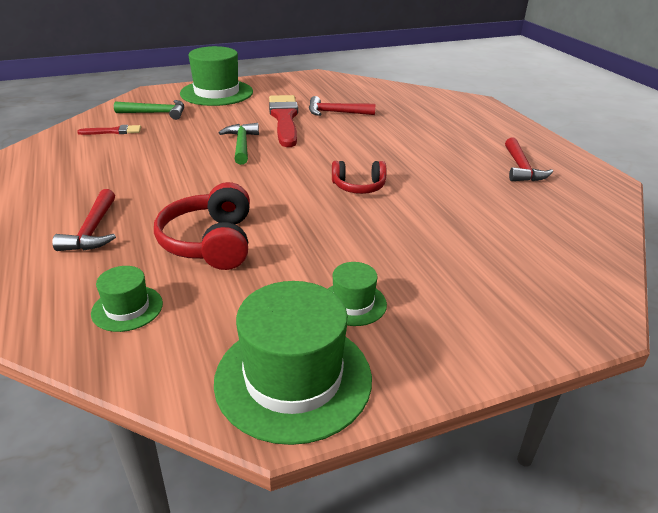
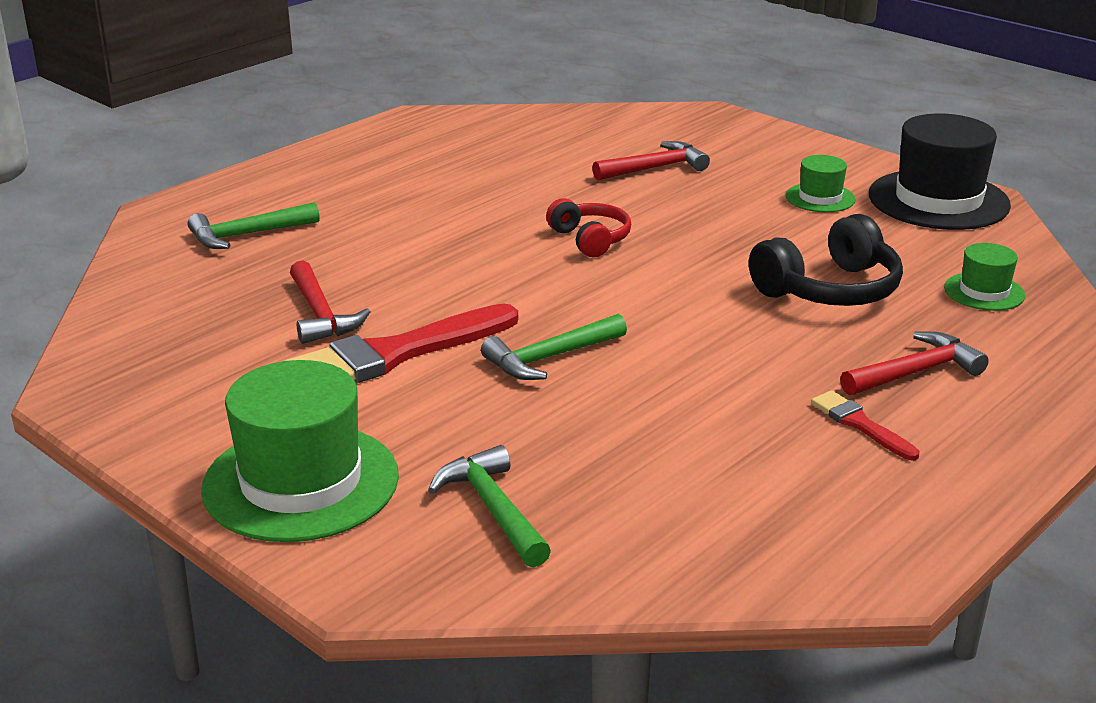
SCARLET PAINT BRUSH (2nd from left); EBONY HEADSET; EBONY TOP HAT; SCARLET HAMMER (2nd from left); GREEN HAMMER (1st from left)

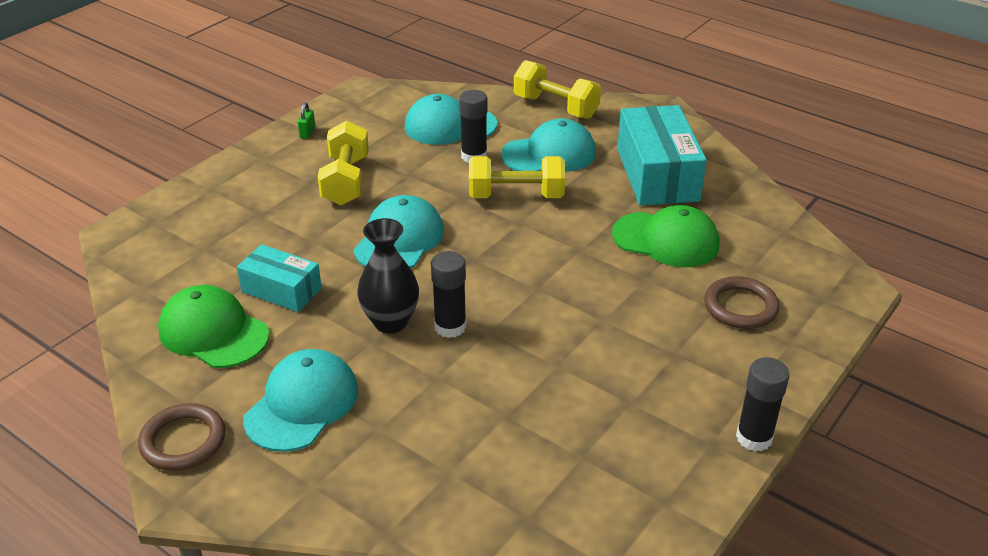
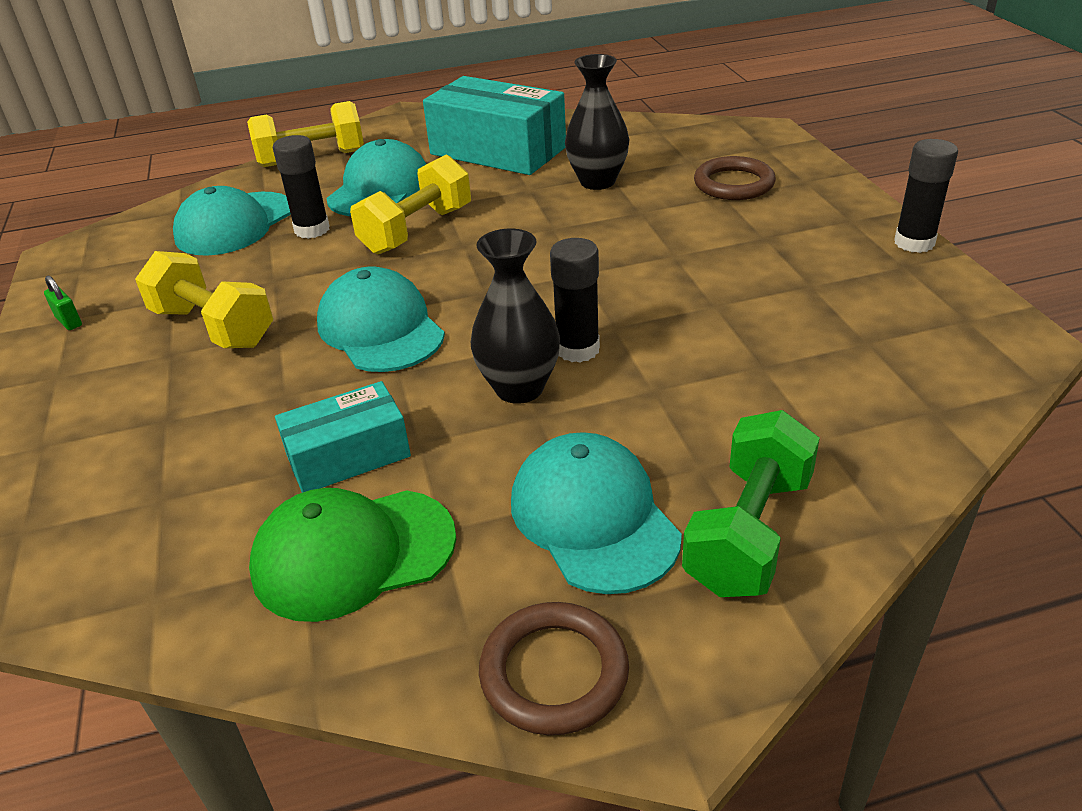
EBONY VASE (2nd from left); GREEN FREE WEIGHT

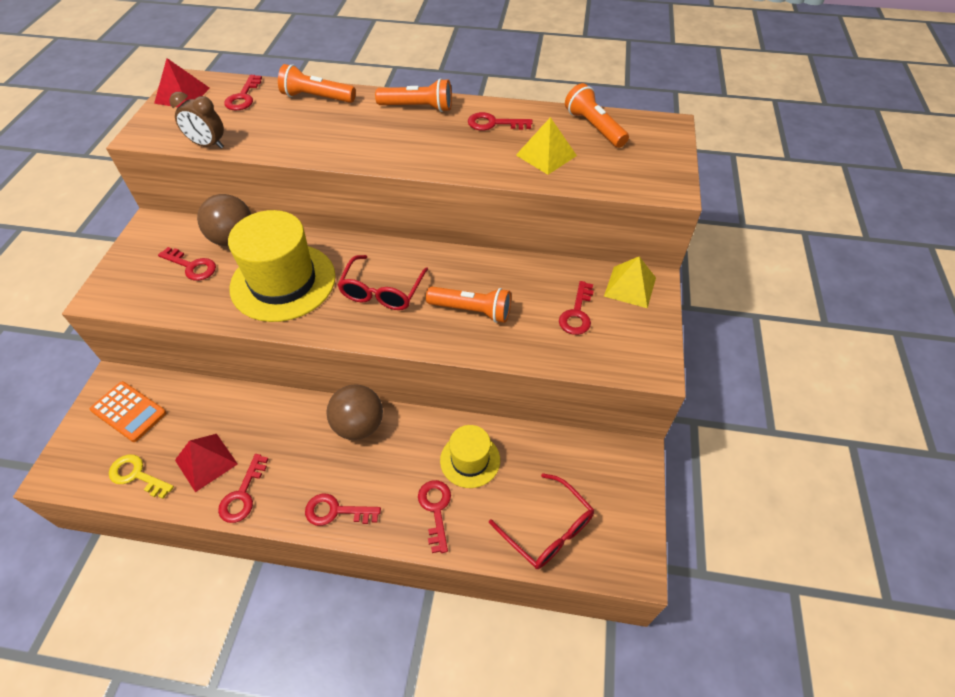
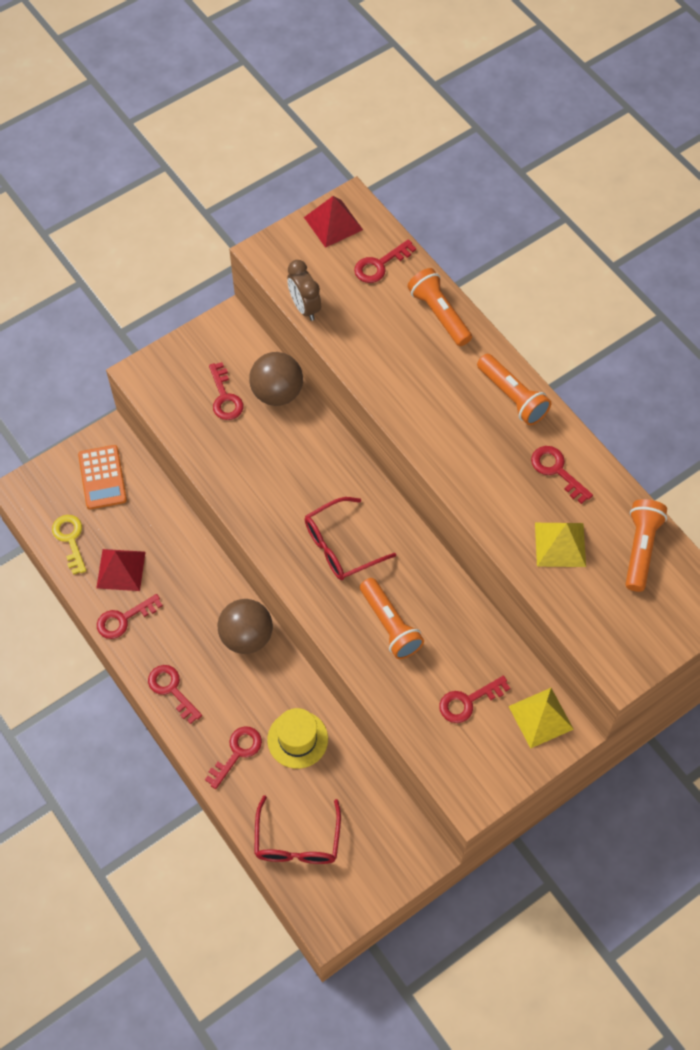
BRIGHT YELLOW TOP HAT (1st from left in the first image)

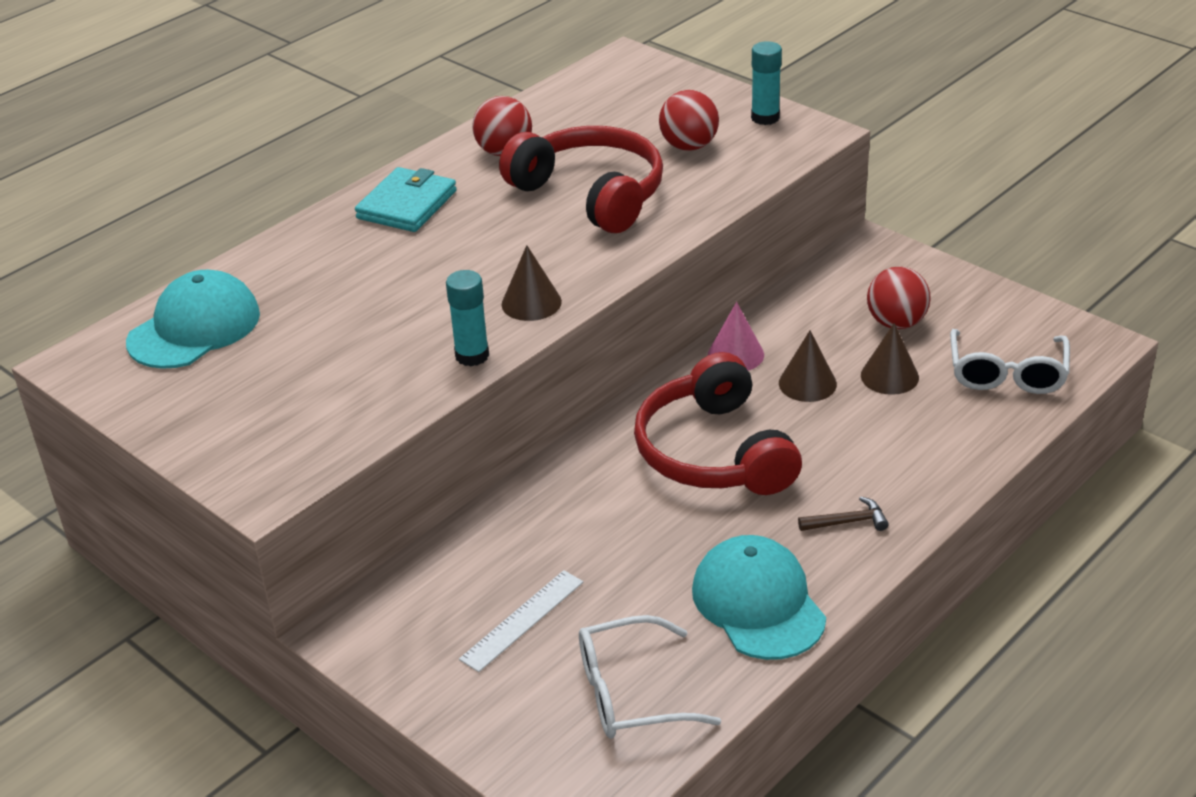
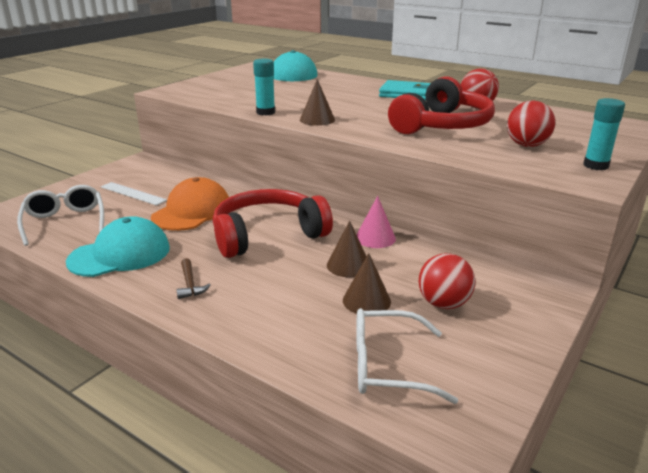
ORANGE-COLOURED PEAKED CAP

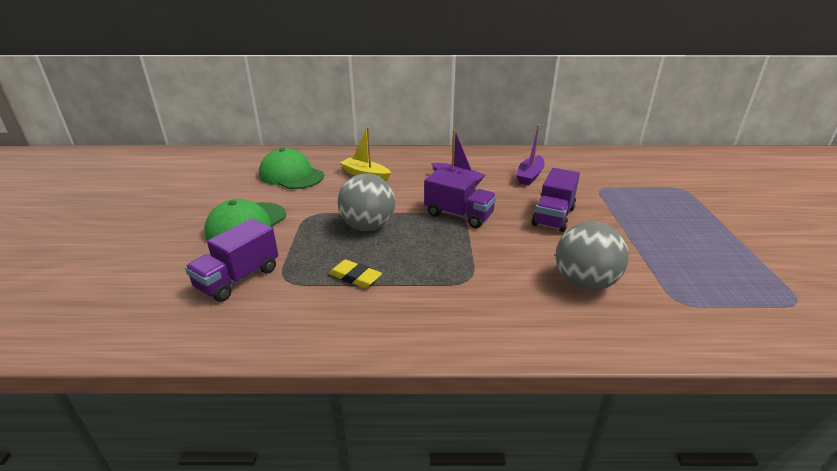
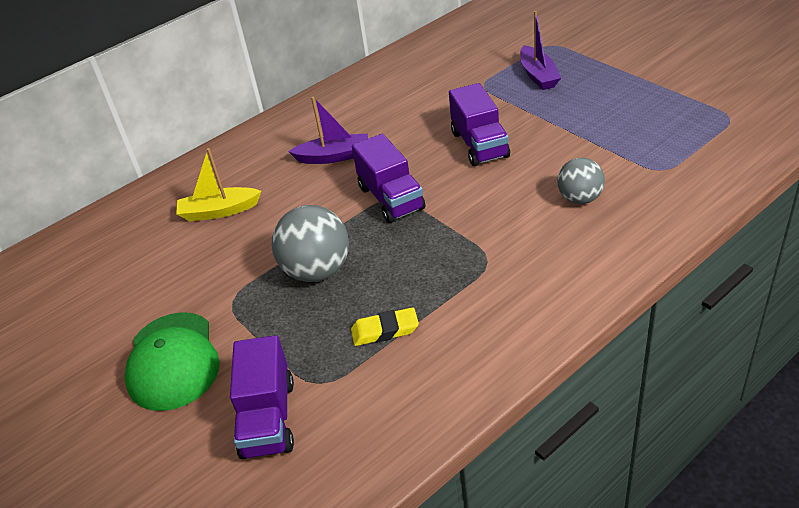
GREEN PEAKED CAP (2nd from left in the first image); ROYAL PURPLE TRUCK (2nd from left); ROYAL PURPLE SAILBOAT (2nd from left); GREY SPHERE (2nd from left)

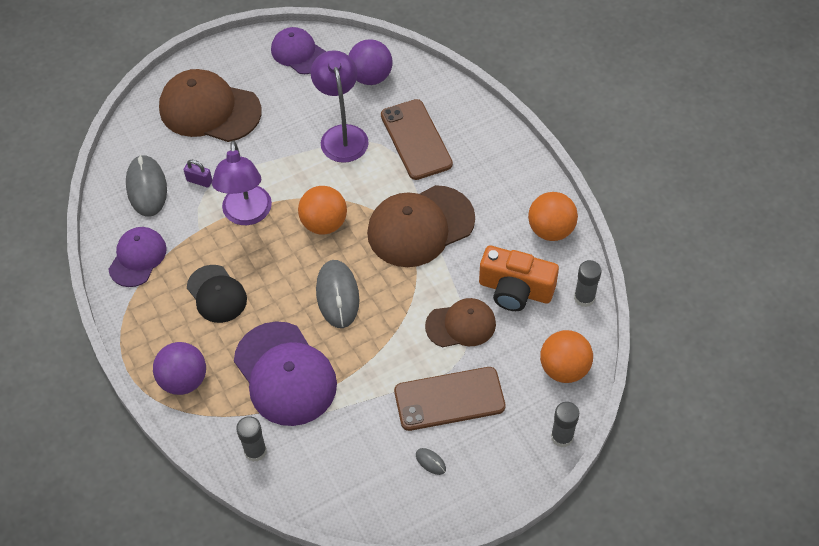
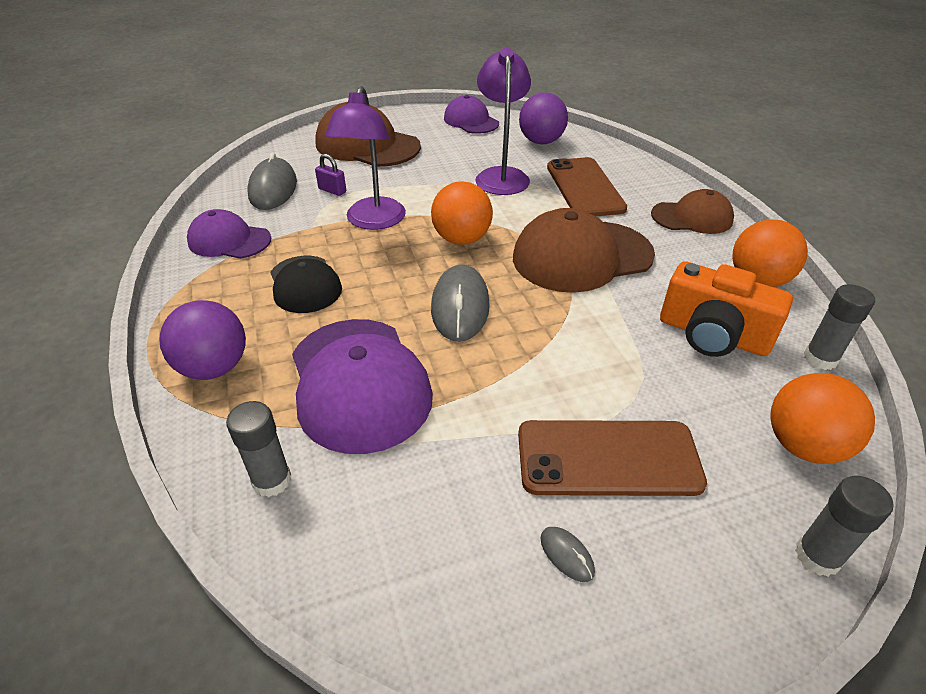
ROYAL PURPLE PEAKED CAP (1st from left); RUSSET PEAKED CAP (3rd from left)

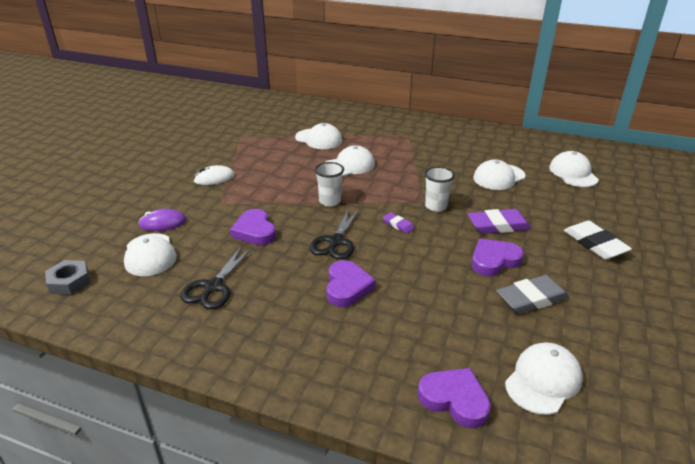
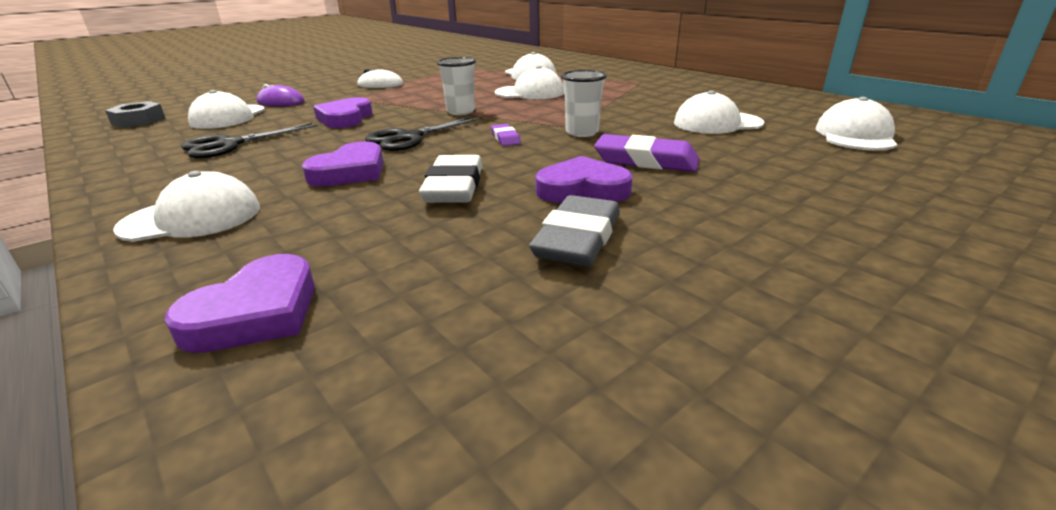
ROYAL PURPLE LOVE HEART (1st from left); GREY GUM ERASER; SNOW-WHITE PEAKED CAP (1st from left); SNOW-WHITE GUM ERASER

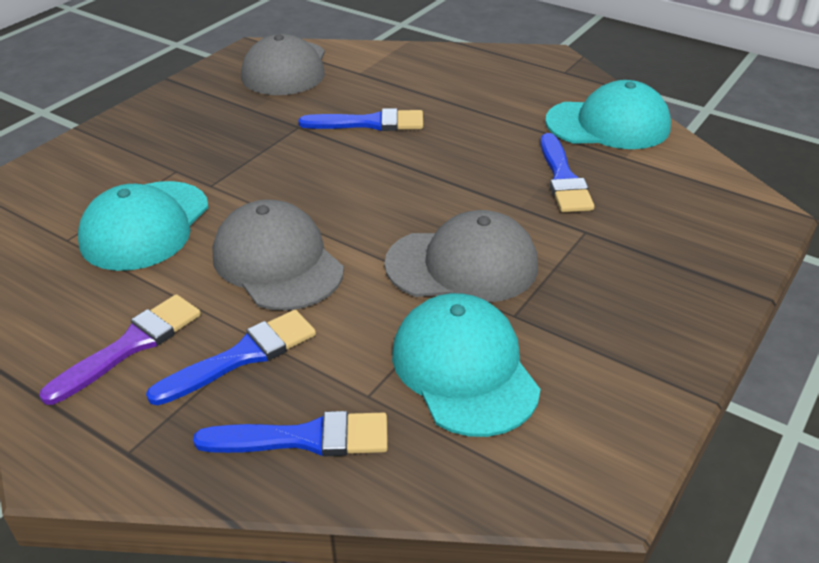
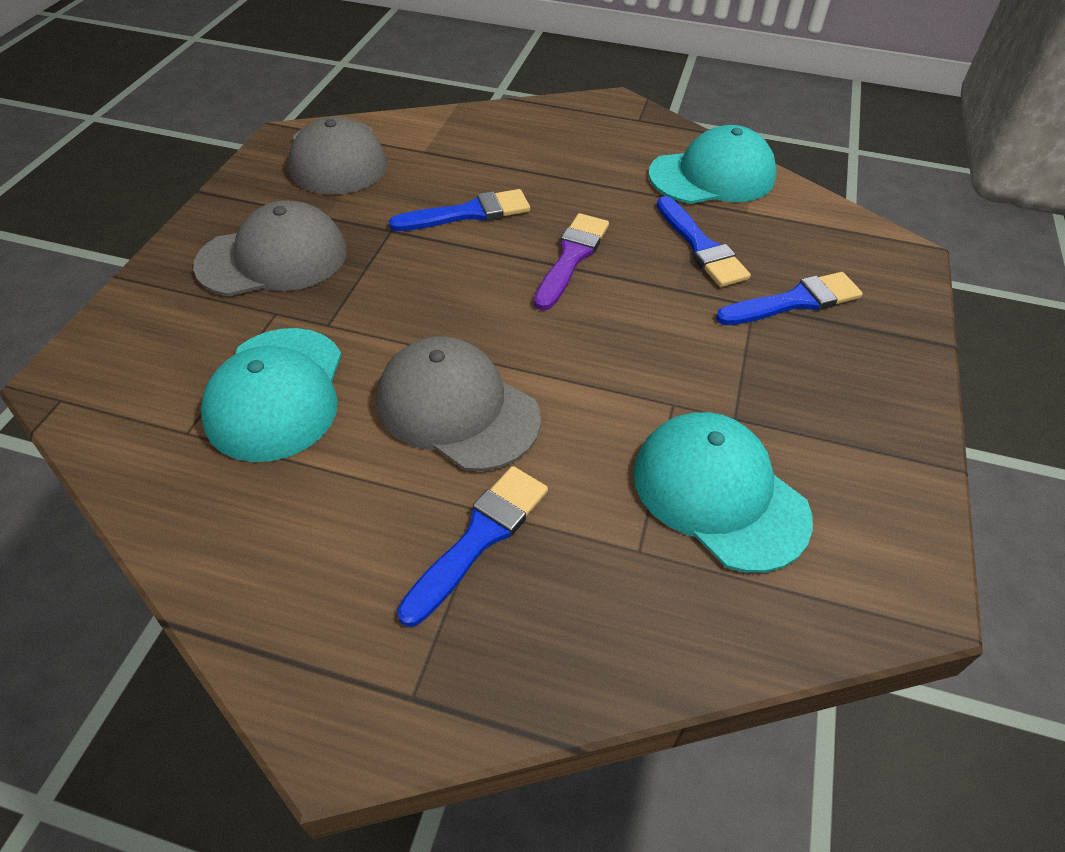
ROYAL PURPLE PAINT BRUSH; COBALT PAINT BRUSH (4th from left); GREY PEAKED CAP (1st from left)

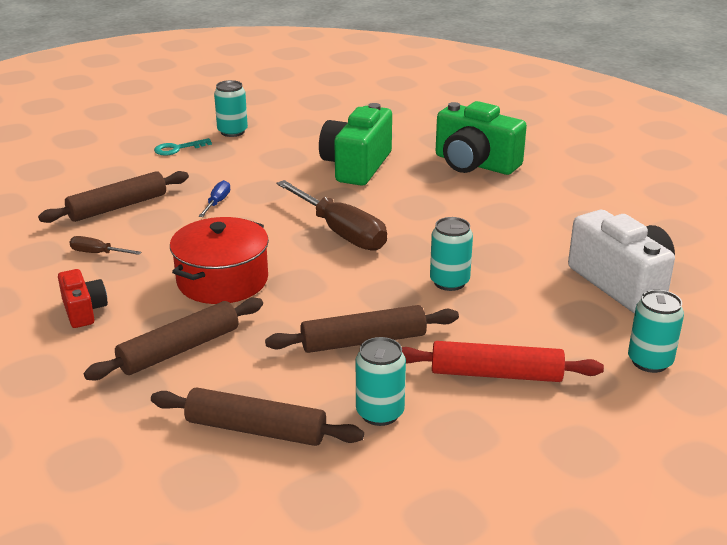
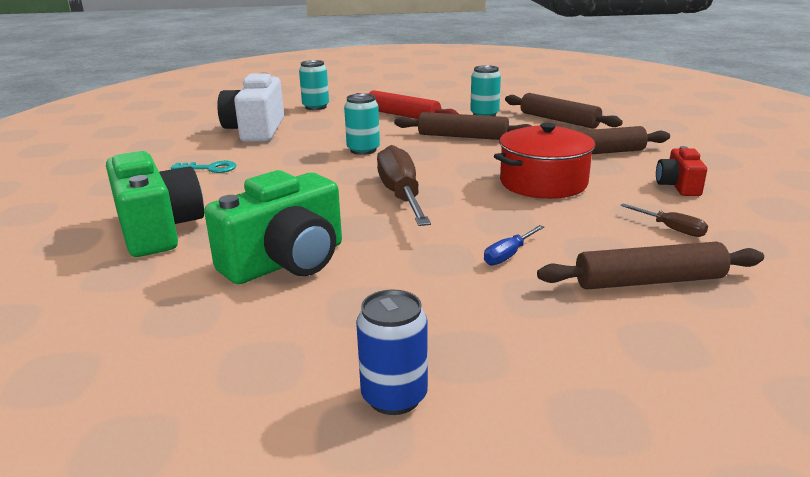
AQUA LATCHKEY; COBALT TIN

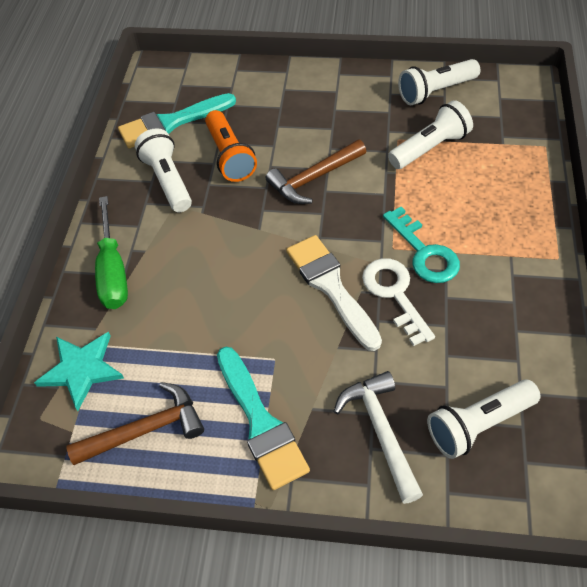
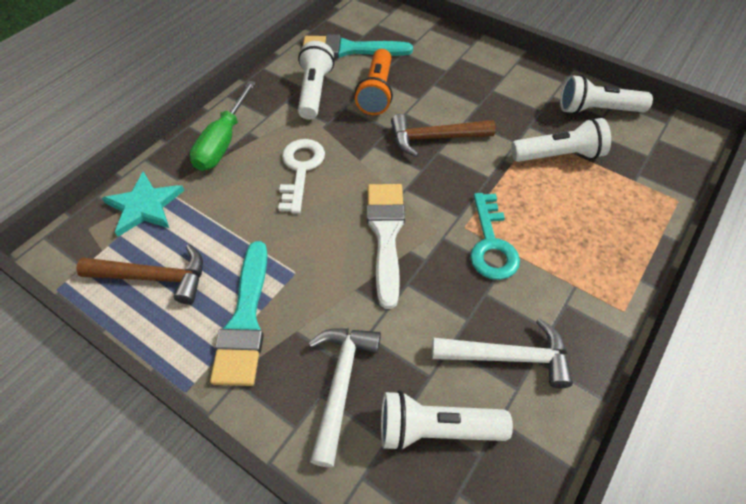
SNOW-WHITE LATCHKEY; SNOW-WHITE HAMMER (2nd from left)

